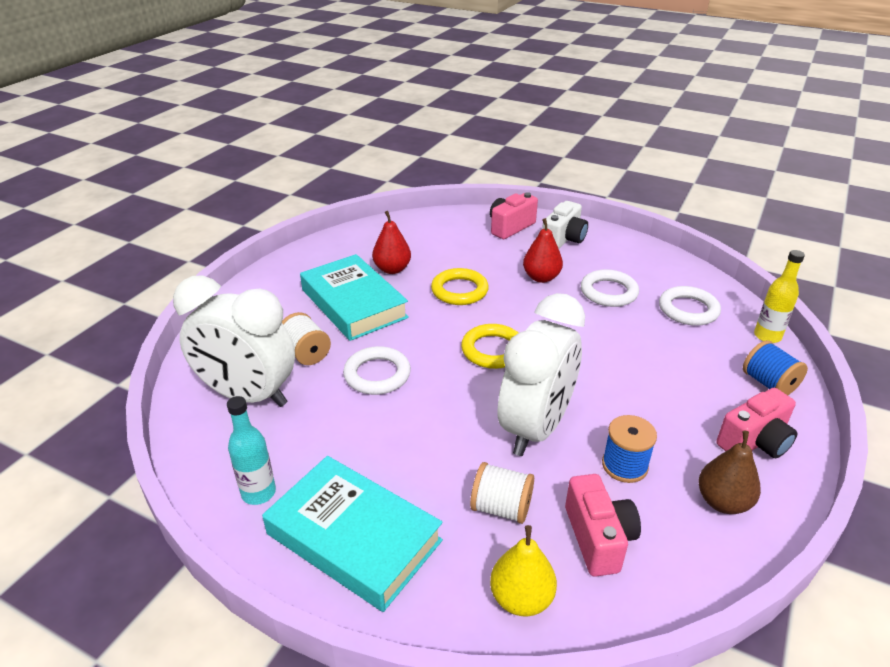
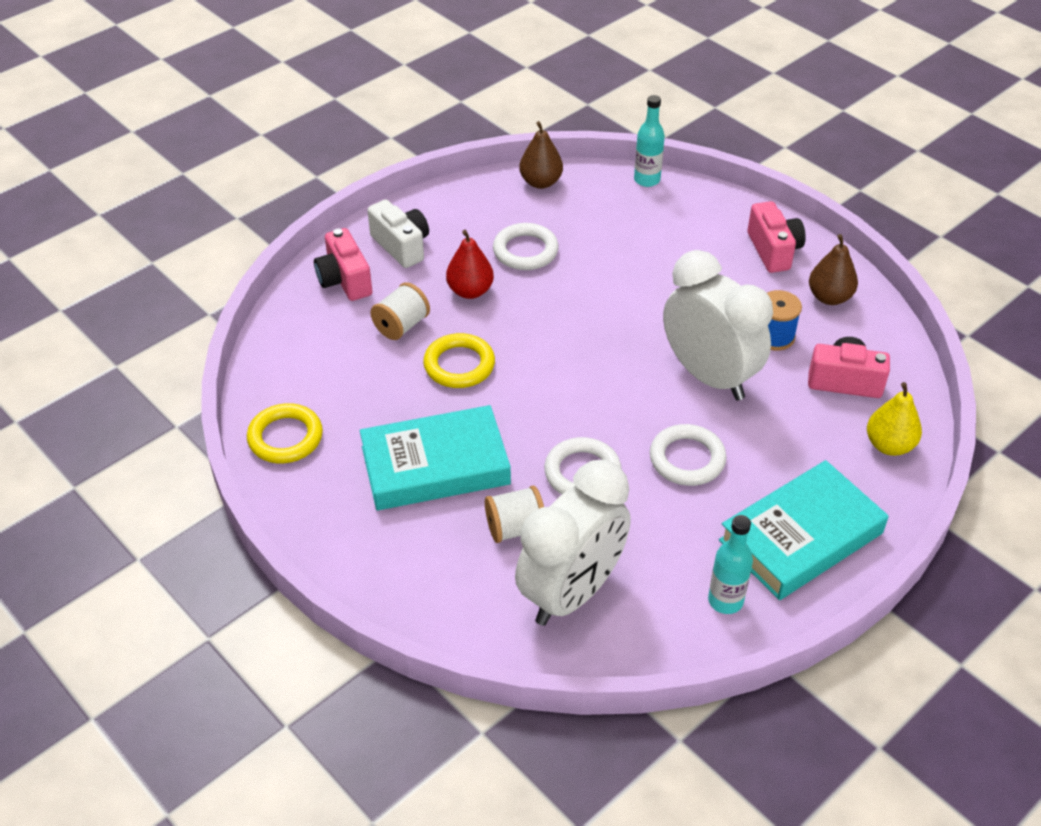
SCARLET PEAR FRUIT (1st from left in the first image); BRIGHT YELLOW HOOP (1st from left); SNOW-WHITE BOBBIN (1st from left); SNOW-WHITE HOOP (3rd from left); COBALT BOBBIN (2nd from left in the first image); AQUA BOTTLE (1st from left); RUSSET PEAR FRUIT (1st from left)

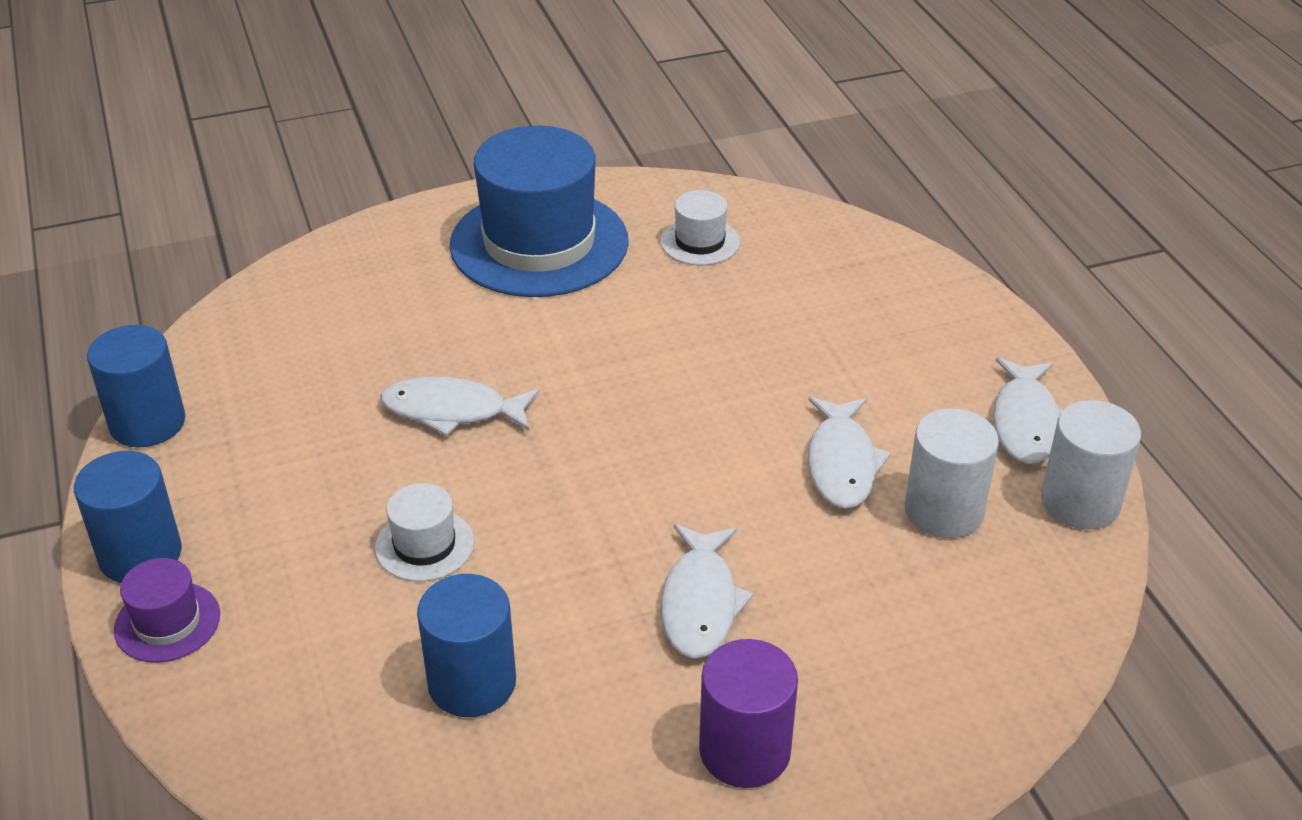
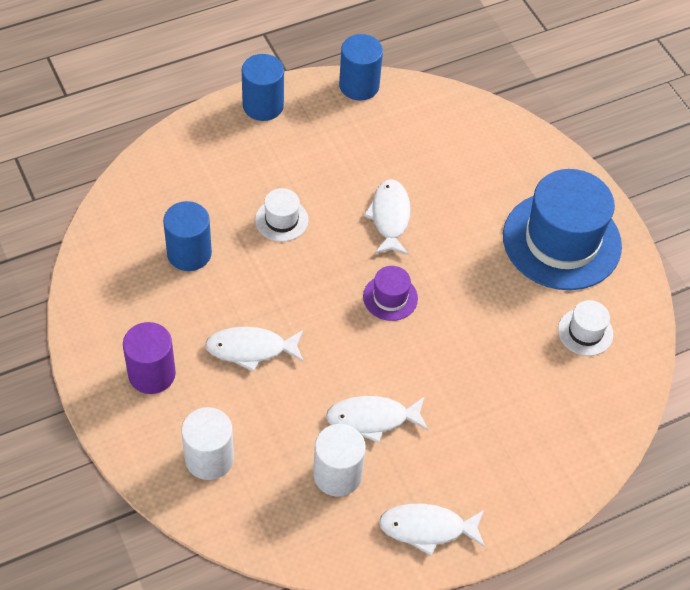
ROYAL PURPLE TOP HAT; SNOW-WHITE SOLID CYLINDER (1st from left)

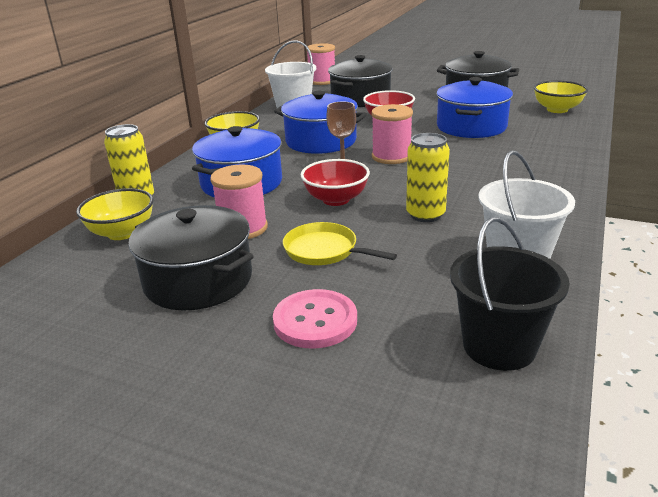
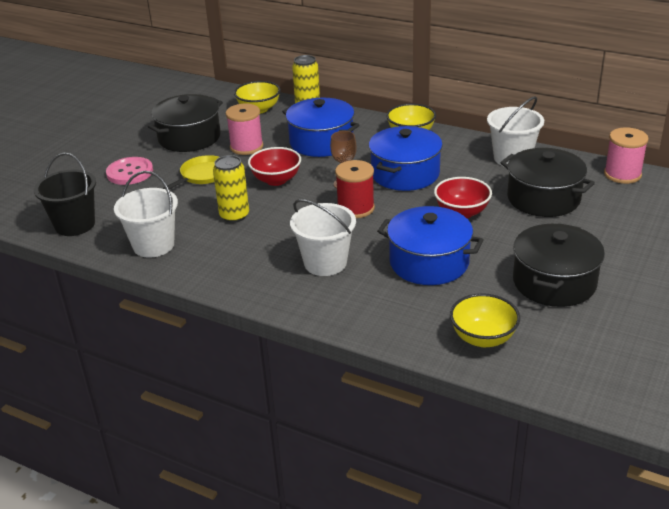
SCARLET BOBBIN; SNOW-WHITE BUCKET (2nd from left)

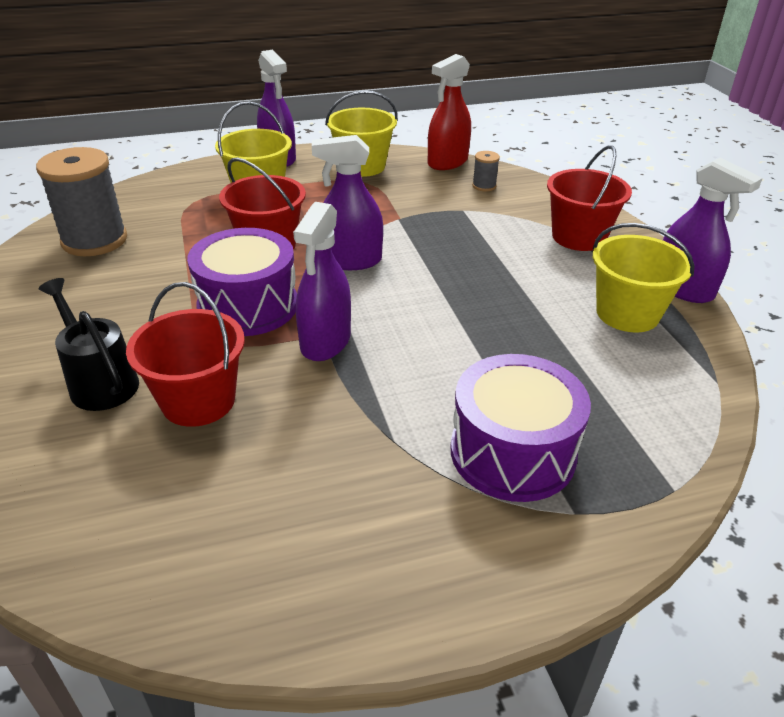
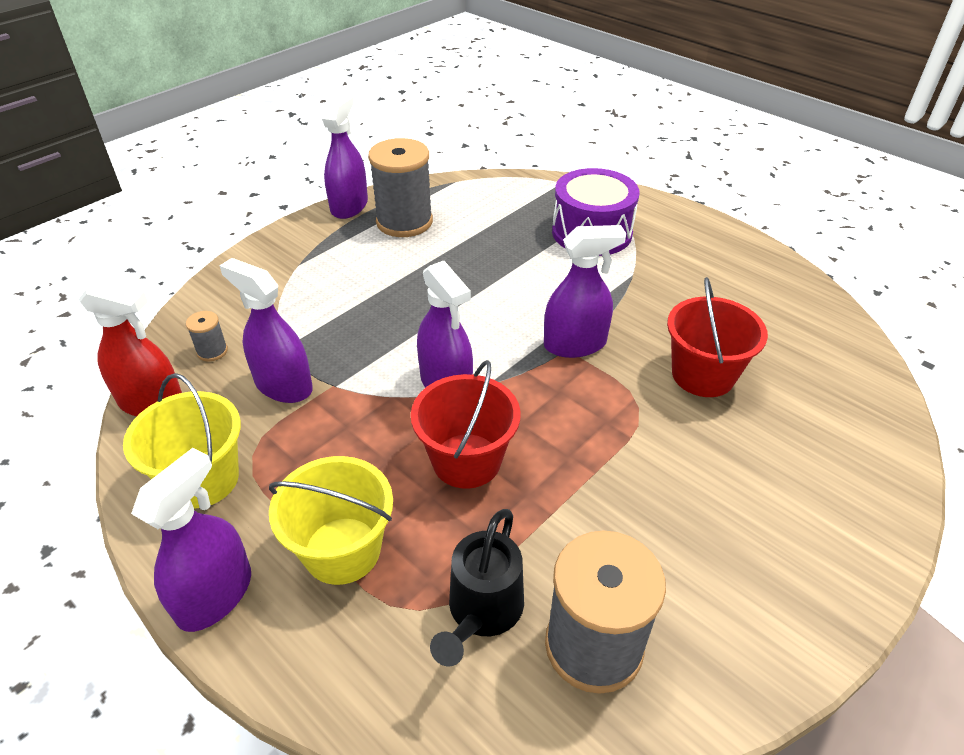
EBONY WATERING POT; ROYAL PURPLE SNARE DRUM (1st from left in the first image); SCARLET BUCKET (3rd from left in the first image); GREY BOBBIN (2nd from left); ROYAL PURPLE SPRAY CLEANER (2nd from left)

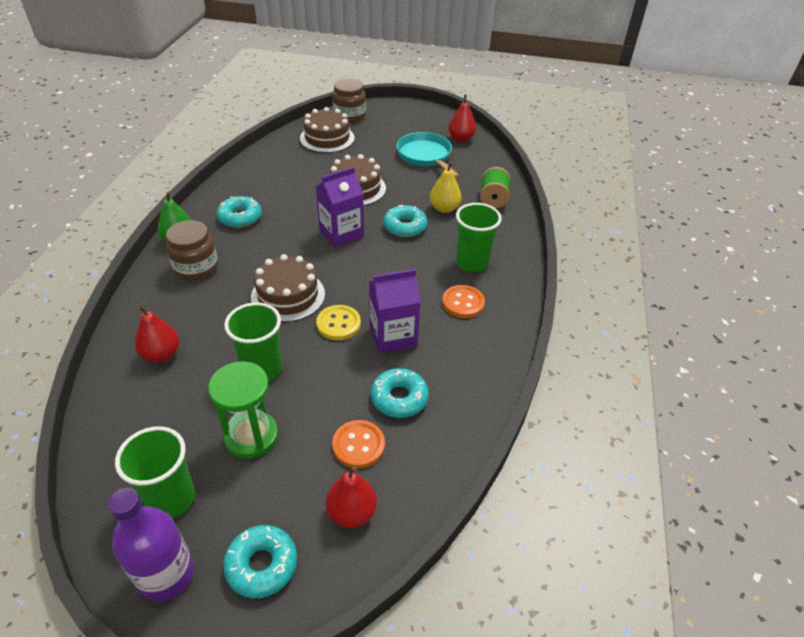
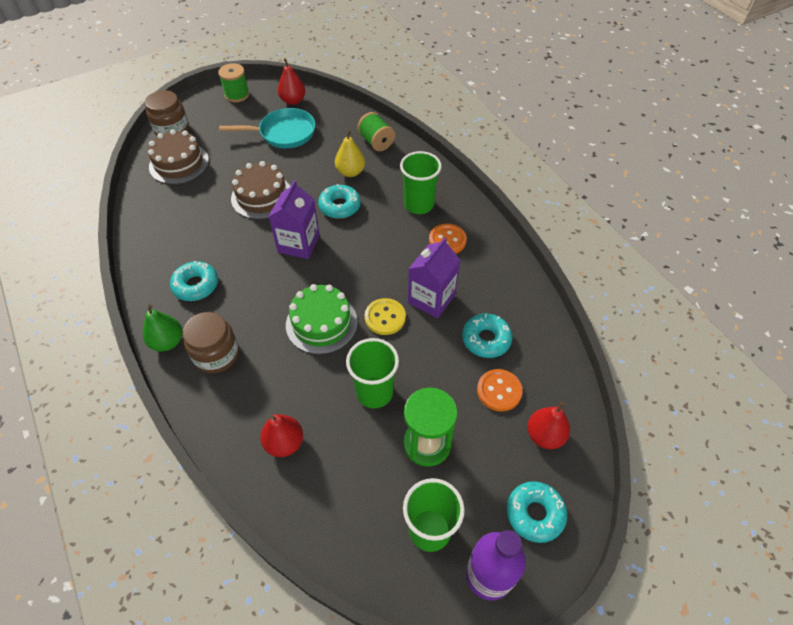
GREEN LAYER CAKE; AQUA SKILLET; GREEN BOBBIN (1st from left)

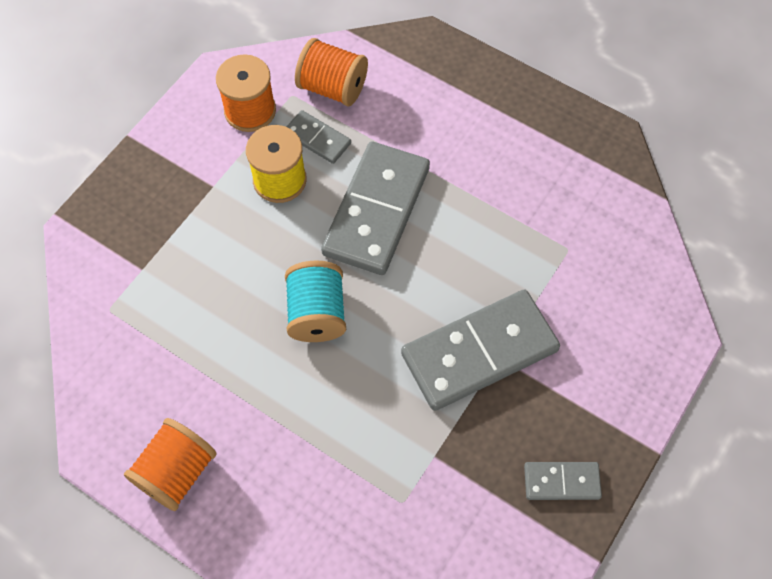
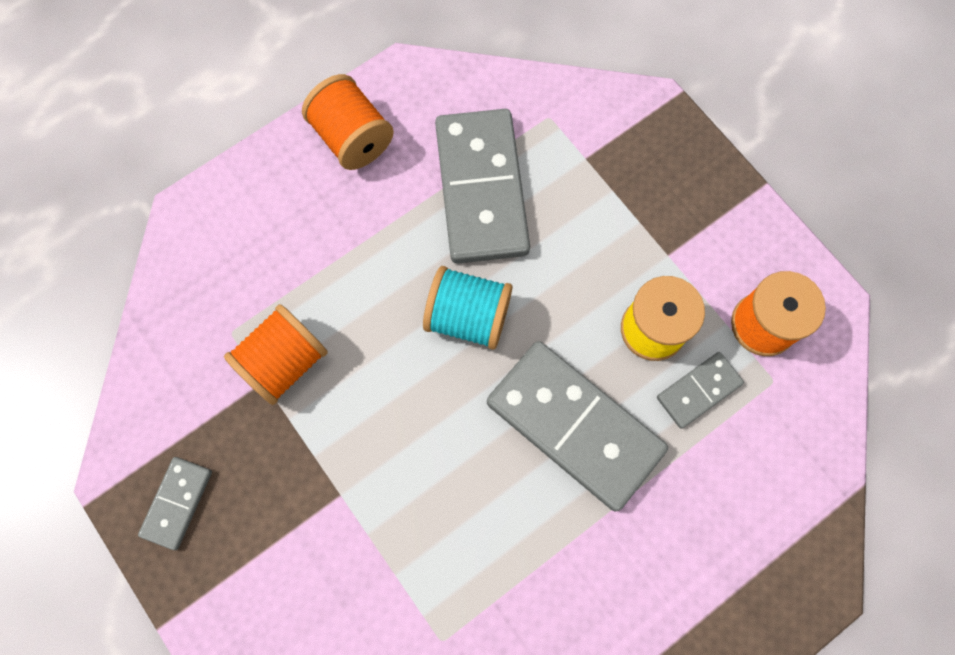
ORANGE-COLOURED BOBBIN (1st from left); GREY DOMINO TILE (2nd from left)

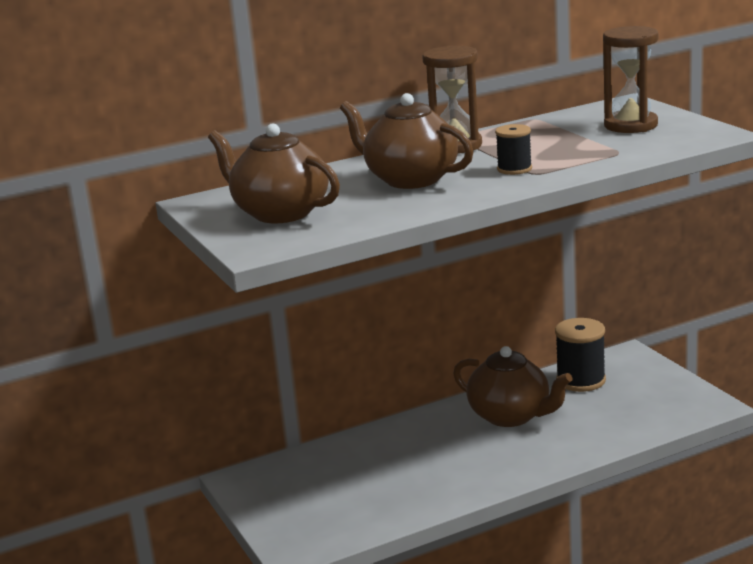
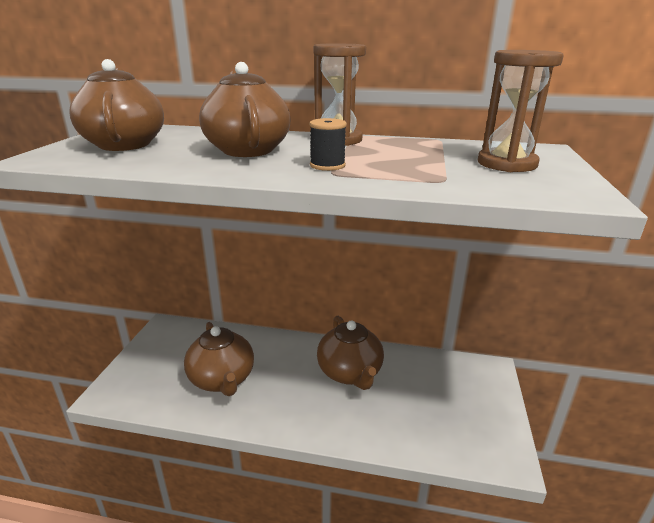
EBONY BOBBIN (2nd from left in the first image); RUSSET TEA POT (2nd from left)

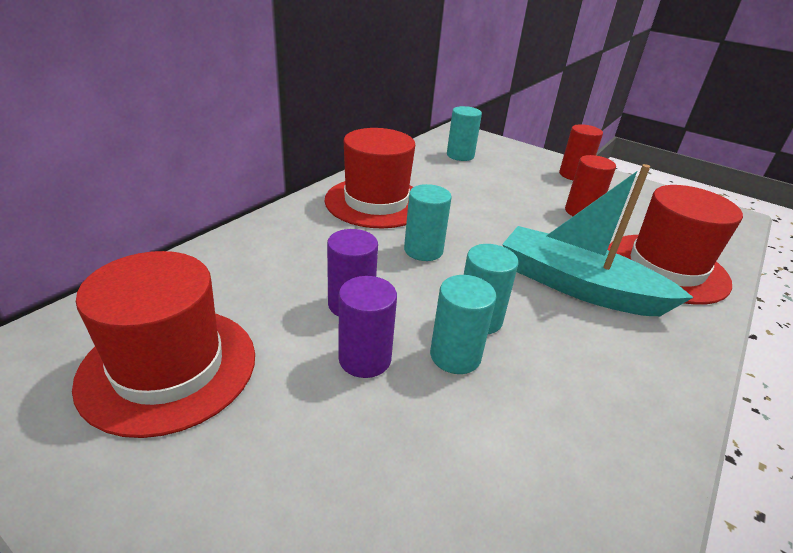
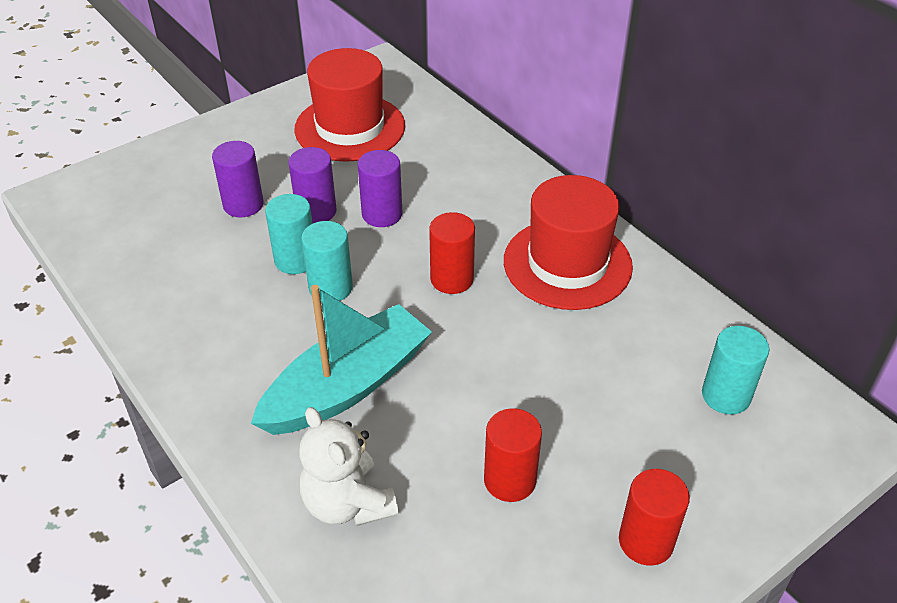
SCARLET SOLID CYLINDER (1st from left); SNOW-WHITE STUFFED BEAR; ROYAL PURPLE SOLID CYLINDER (1st from left)

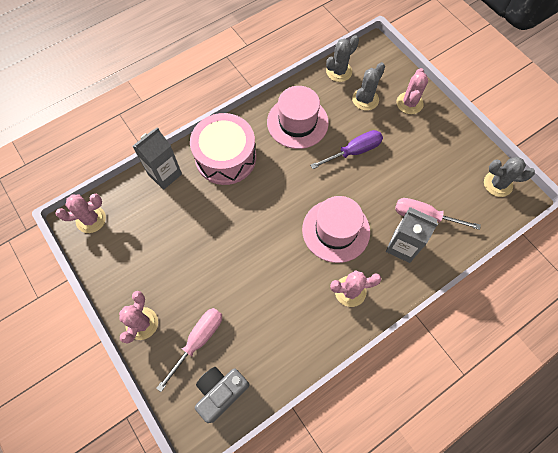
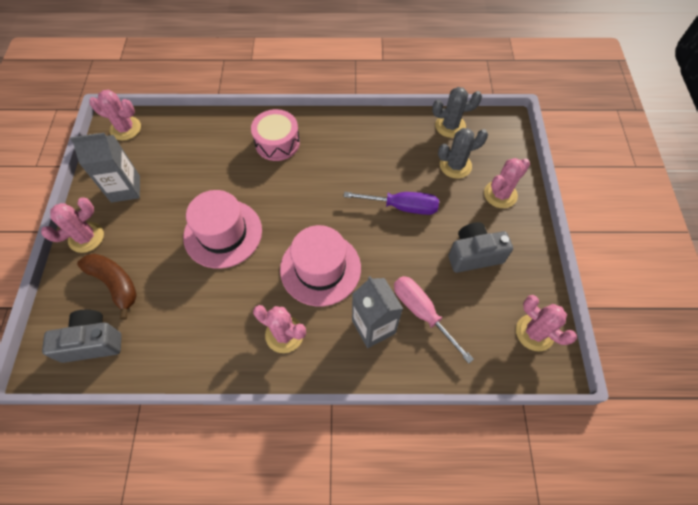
GREY MILK CARTON (1st from left); RUSSET TOY BANANA; PINK SNARE DRUM; PINK TOP HAT (1st from left); PINK PRICKLY PLANT (5th from left); GREY PHOTO CAMERA (2nd from left)

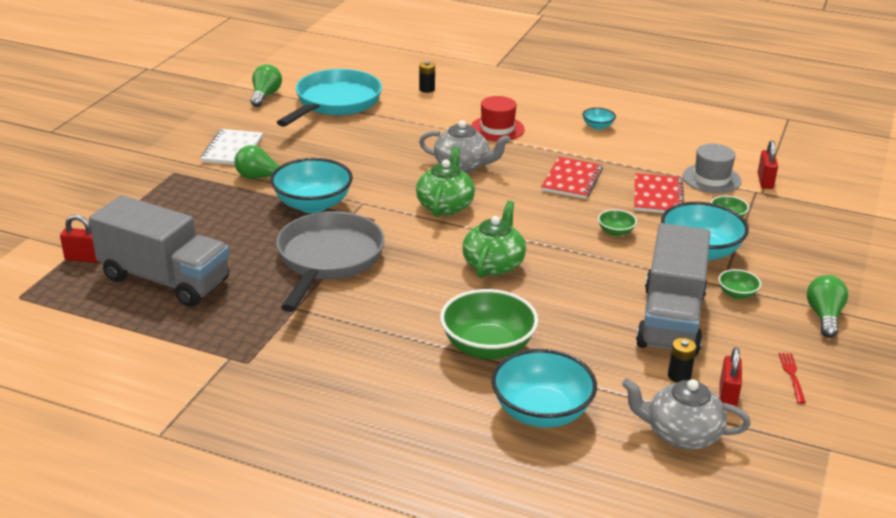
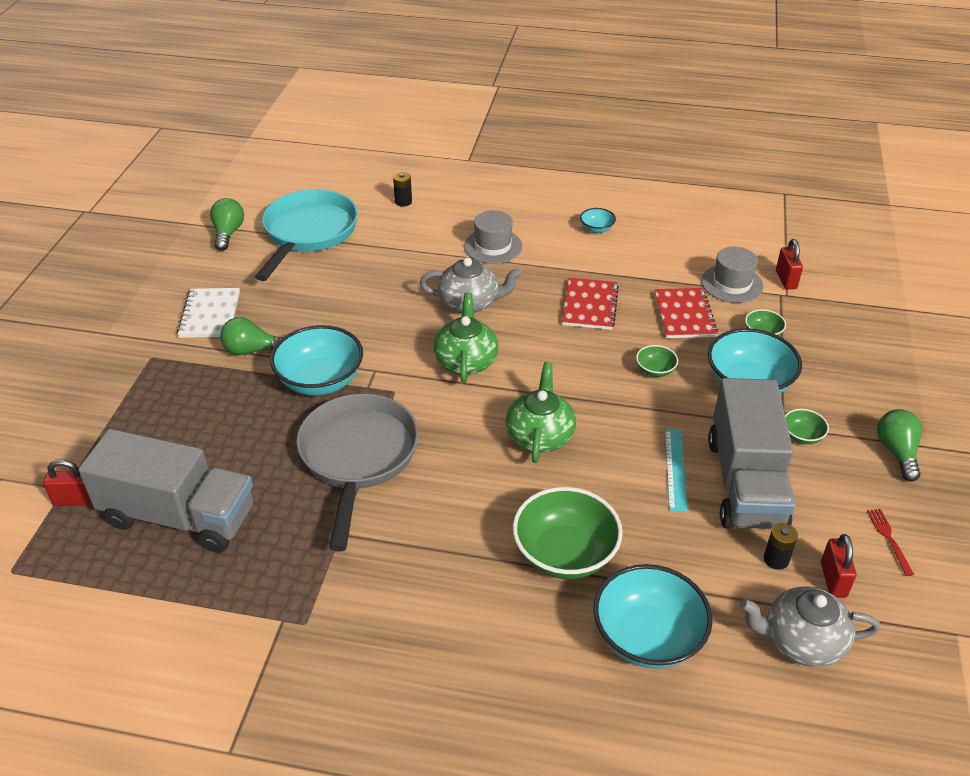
GREY TOP HAT (1st from left); AQUA MEASURING STICK

